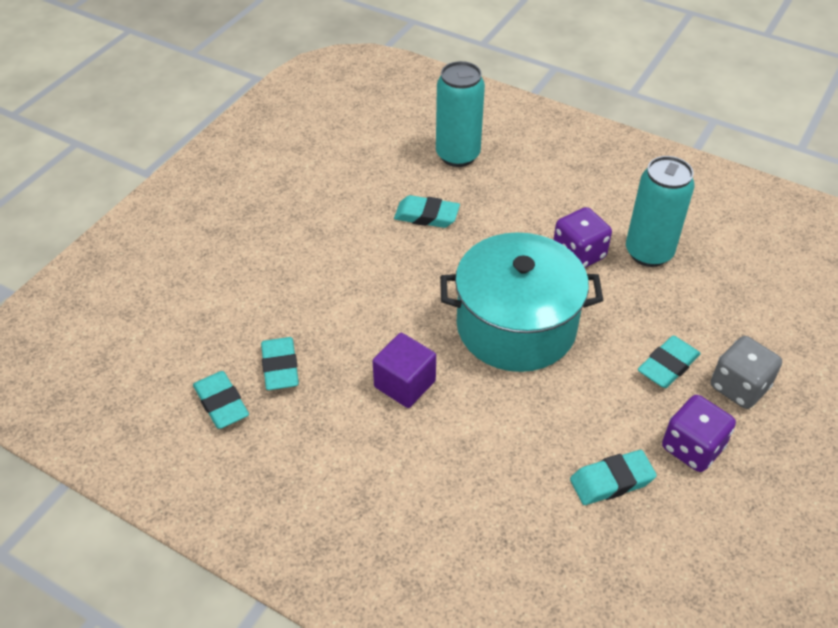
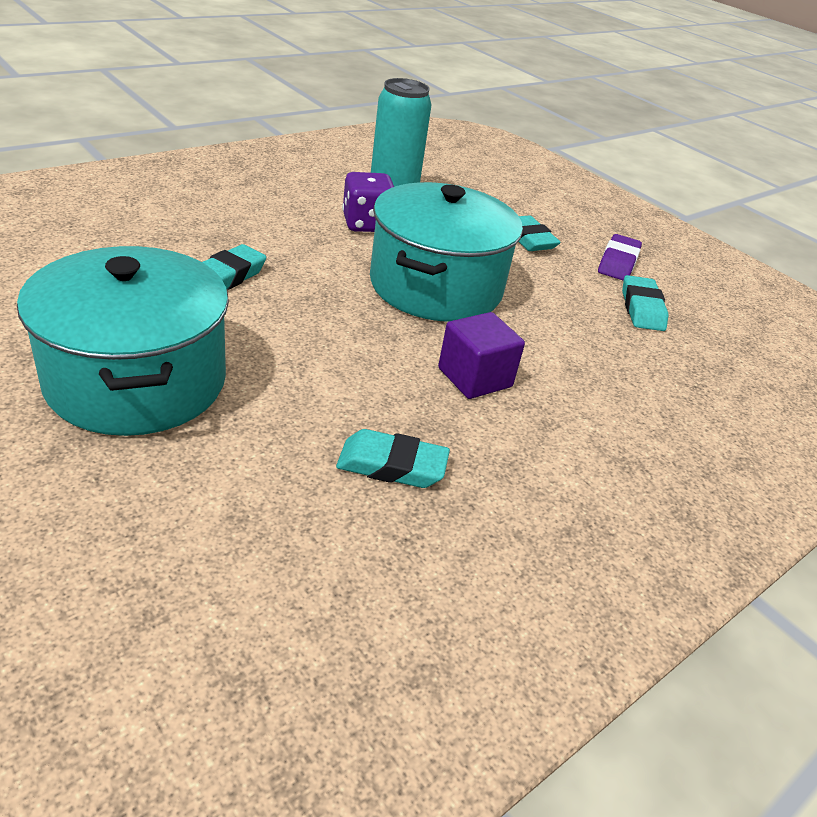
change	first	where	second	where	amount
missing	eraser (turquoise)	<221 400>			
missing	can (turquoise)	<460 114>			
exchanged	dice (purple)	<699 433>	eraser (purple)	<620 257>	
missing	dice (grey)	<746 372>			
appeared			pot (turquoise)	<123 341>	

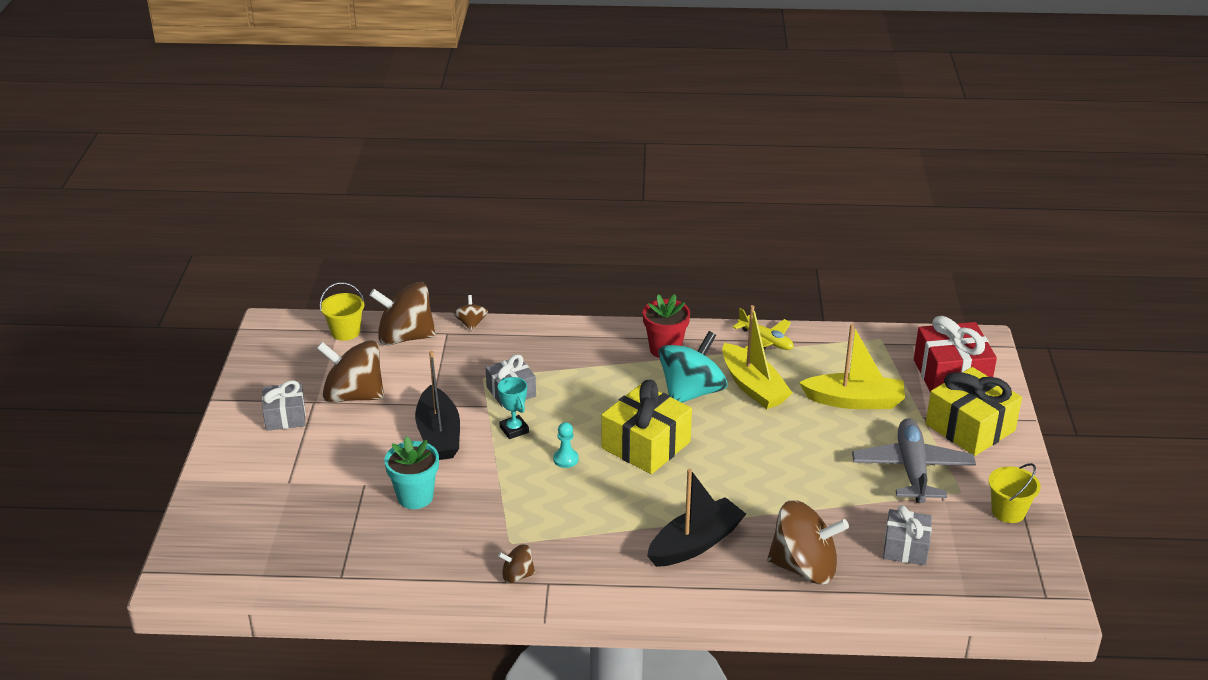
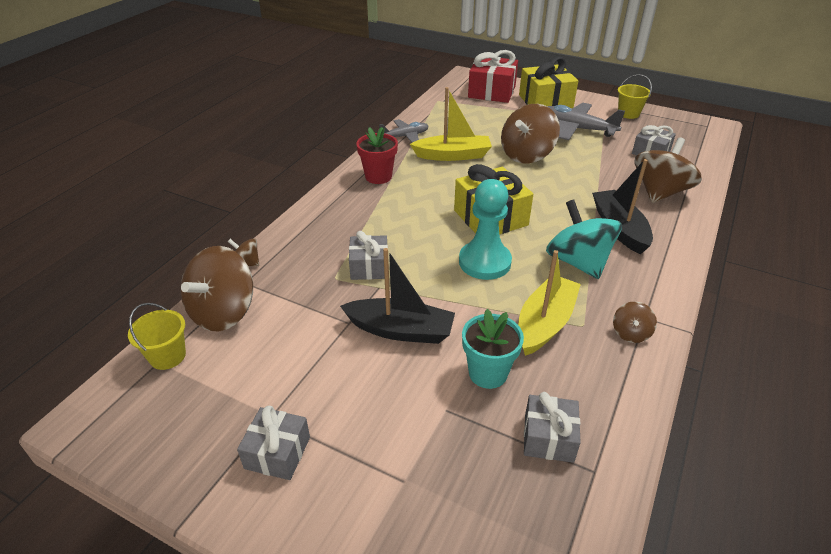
change	first	where	second	where	amount
relocated	spinning top (brown)	<350 371>		<530 133>	
missing	trophy (turquoise)	<513 408>			
size	pawn (turquoise)	<566 445>		<485 229>	x2.24
relocated	spinning top (turquoise)	<693 367>		<584 239>	
colour	plane (yellow)	<763 329>	plane (grey)	<403 131>	
relocated	boat (yellow)	<852 366>		<549 303>	
appeared			gift (grey)	<552 427>	

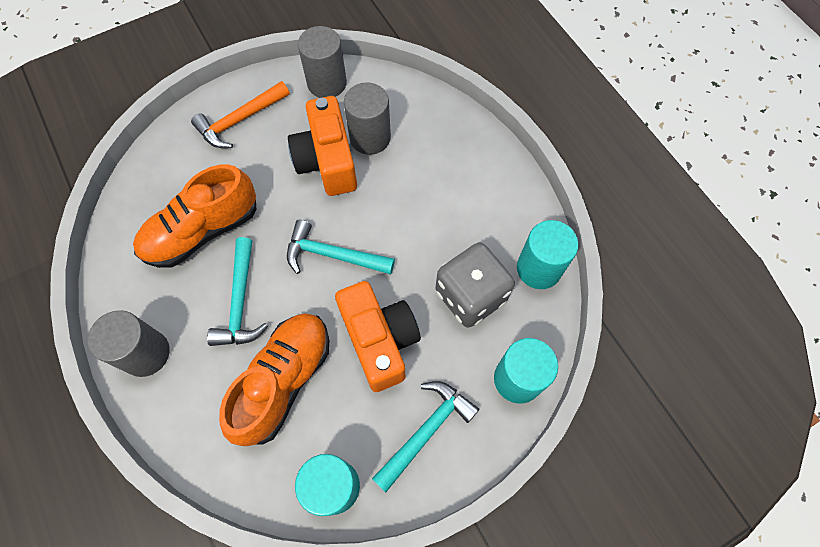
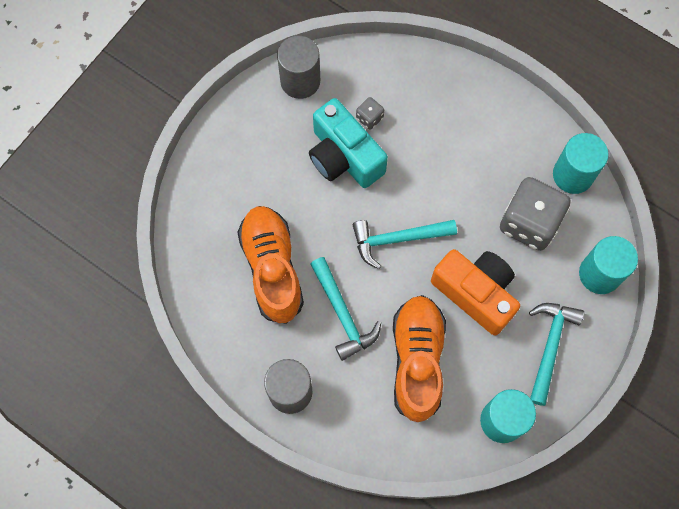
change	first	where	second	where	amount
spun	shoe (orange)	<194 216>		<270 265>	135 degrees clockwise
missing	hammer (orange)	<240 114>			
colour	camera (orange)	<322 146>	camera (turquoise)	<348 143>	
exchanged	cylinder (grey)	<367 118>	dice (grey)	<370 113>	

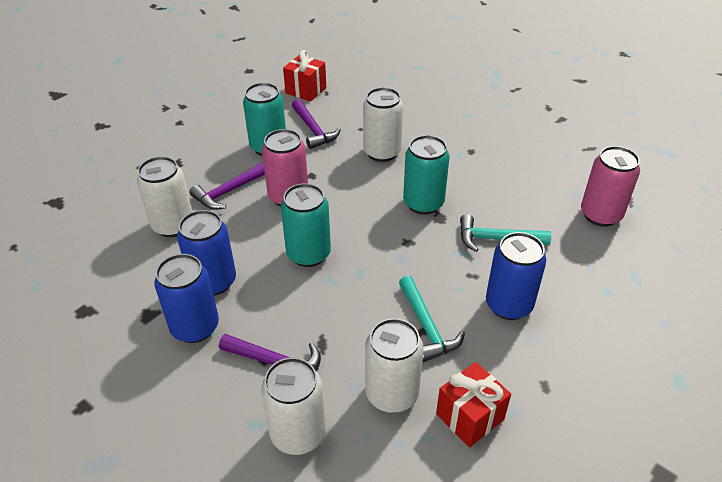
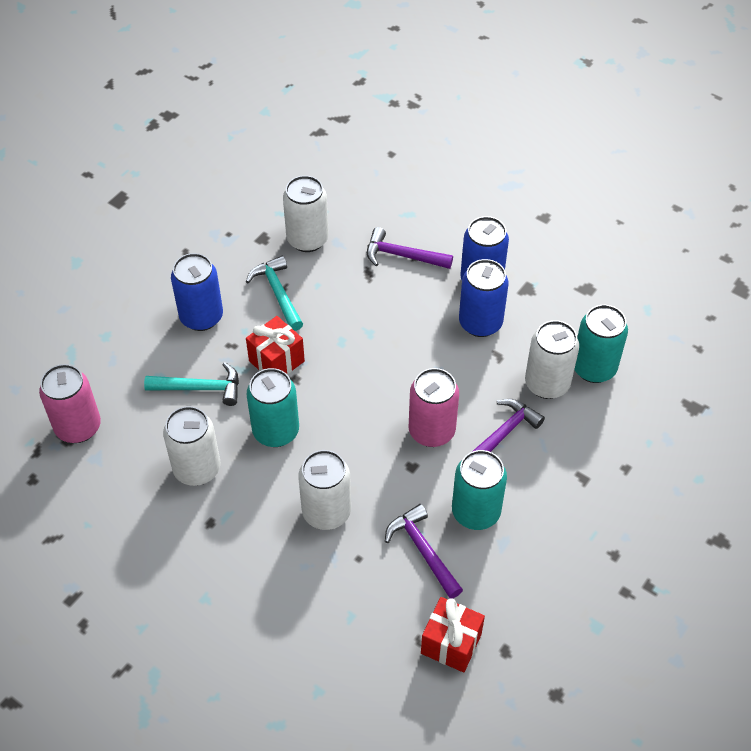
change	first	where	second	where	amount
relocated	can (white)	<293 406>		<191 446>	
relocated	can (turquoise)	<306 225>		<601 344>	
relocated	gift (red)	<473 405>		<275 345>	

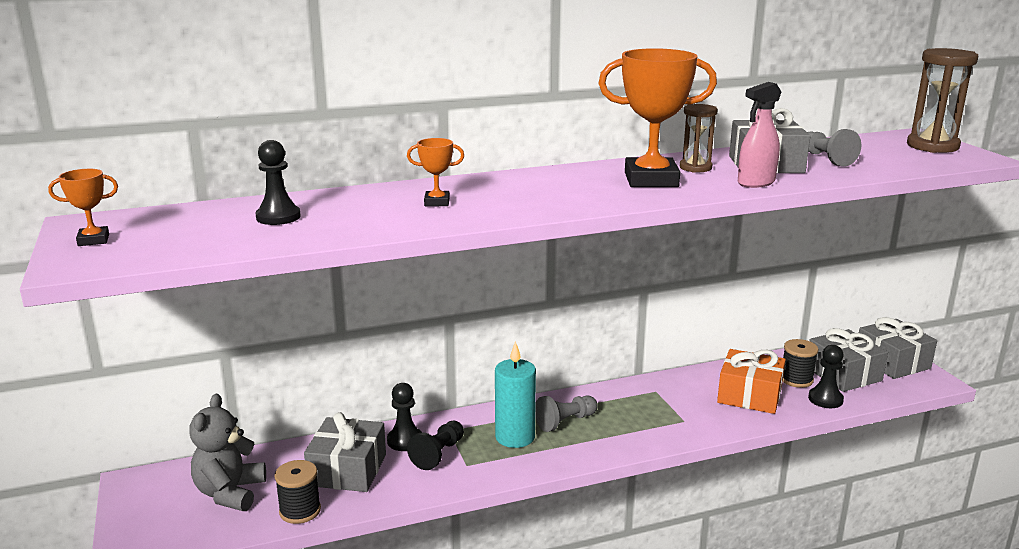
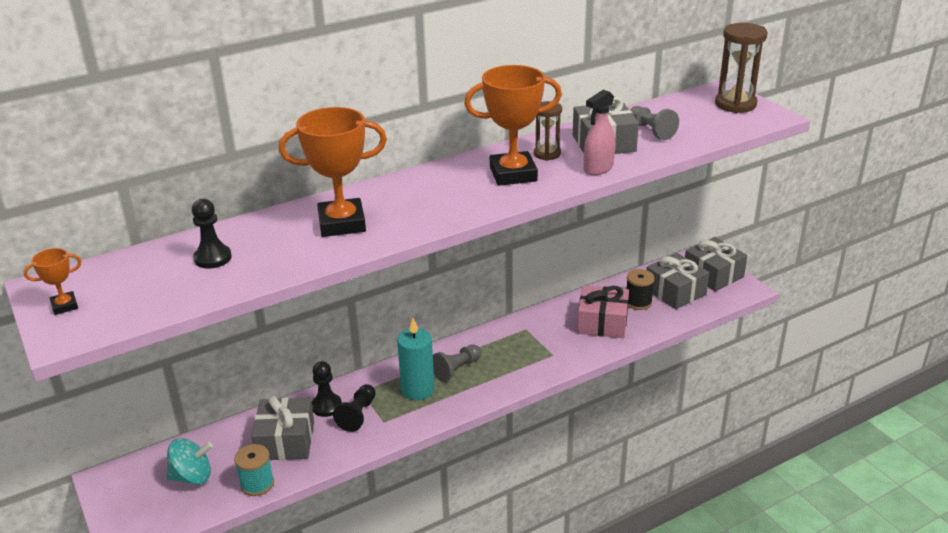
change	first	where	second	where	amount
exchanged	teddy bear (grey)	<227 452>	spinning top (turquoise)	<189 461>	
colour	spool (black)	<298 492>	spool (turquoise)	<254 470>	
size	trophy (orange)	<435 172>		<333 172>	x2.16
colour	gift (orange)	<751 381>	gift (pink)	<603 311>	
missing	pawn (black)	<826 376>			

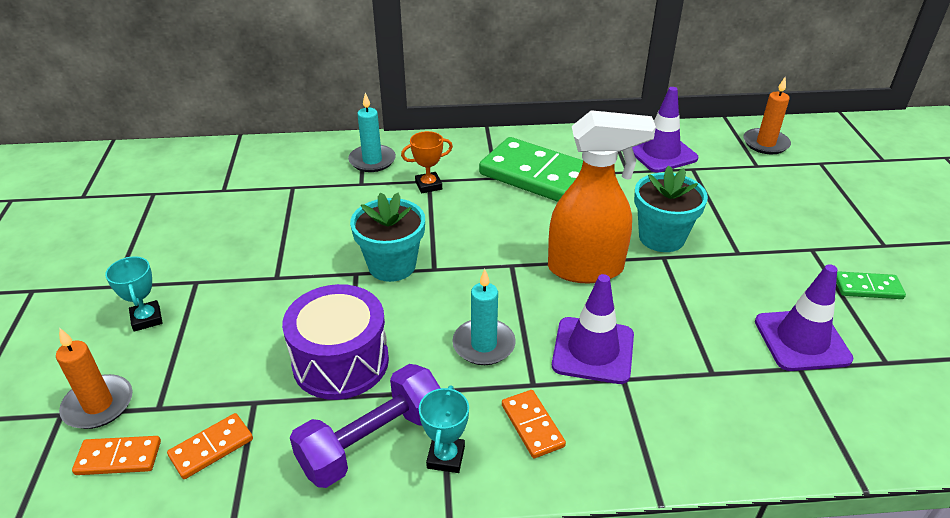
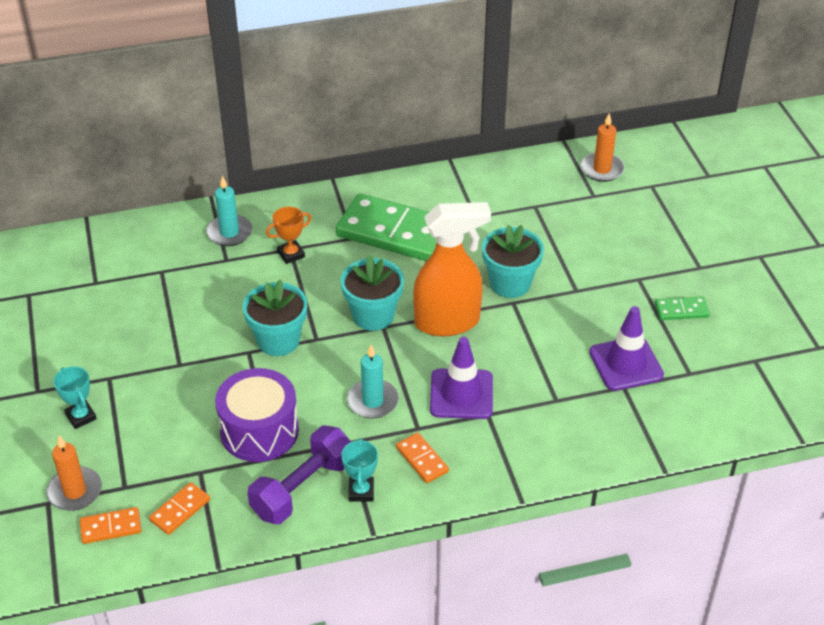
change	first	where	second	where	amount
missing	traffic cone (purple)	<665 130>			
appeared			flower pot (turquoise)	<372 293>	

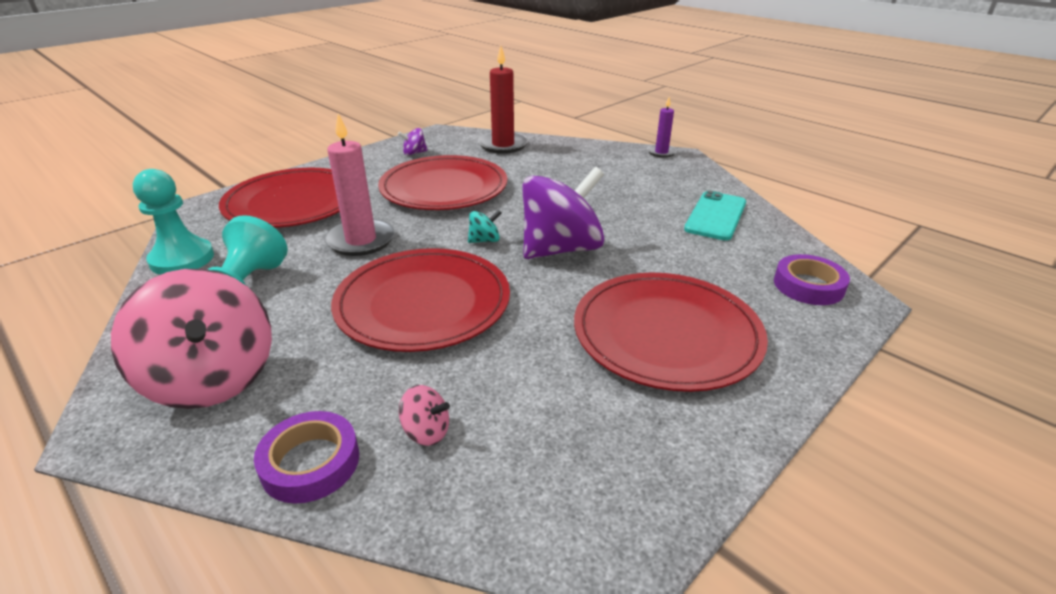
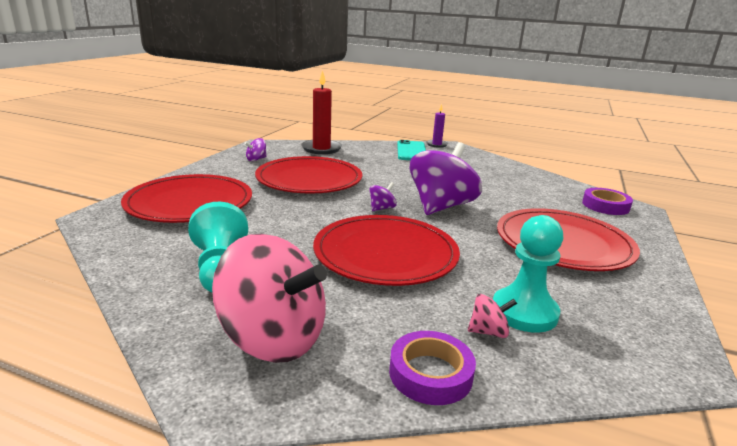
change	first	where	second	where	amount
relocated	pawn (turquoise)	<173 222>		<528 274>	
missing	candle (pink)	<359 185>			
colour	spinning top (turquoise)	<485 226>	spinning top (purple)	<383 196>	
relocated	phone (turquoise)	<715 216>		<411 150>	

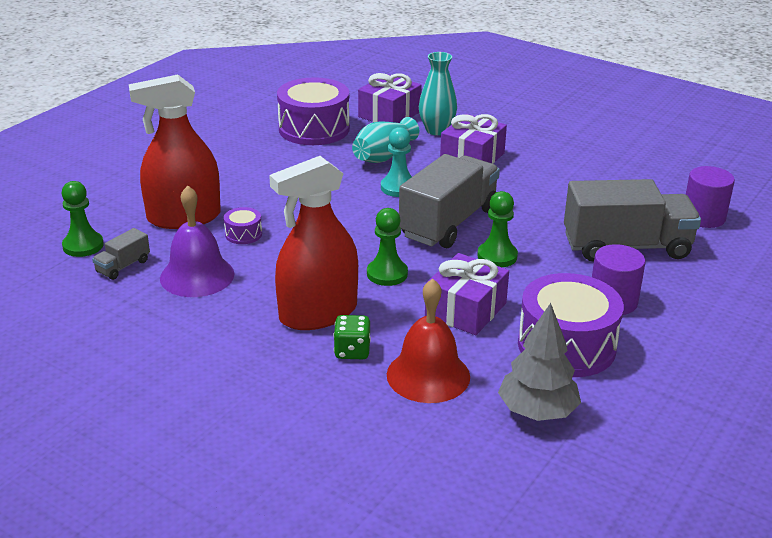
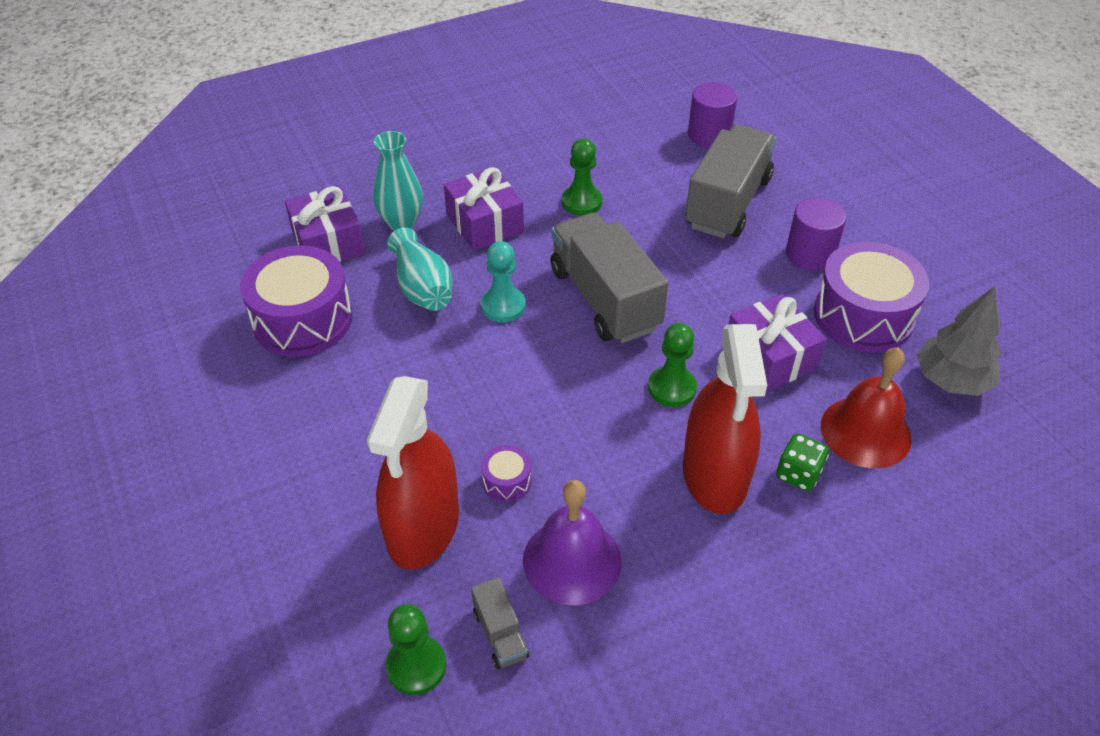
change	first	where	second	where	amount
relocated	pawn (green)	<497 229>		<582 177>	

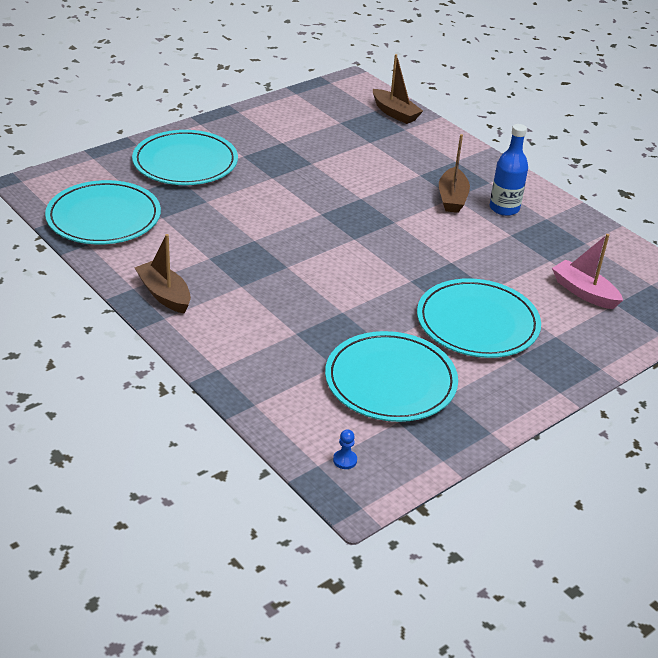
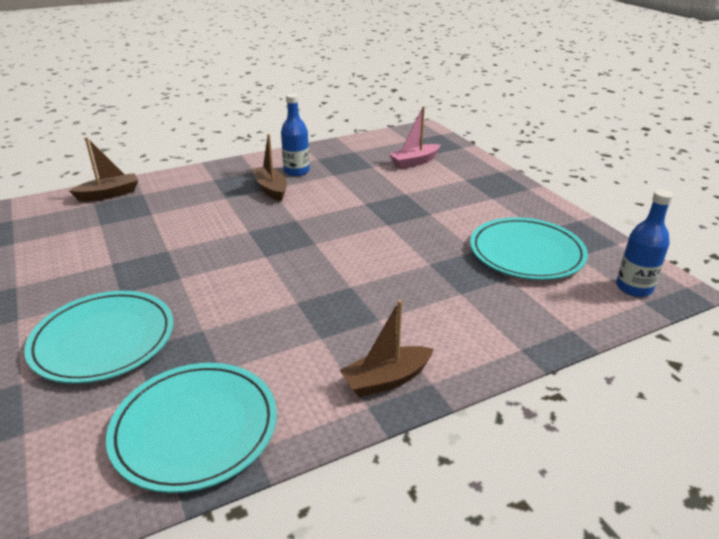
change	first	where	second	where	amount
exchanged	pawn (blue)	<345 449>	bottle (blue)	<644 243>	
missing	plate (turquoise)	<479 318>			
spun	boat (brown)	<454 173>		<269 167>	135 degrees counterclockwise

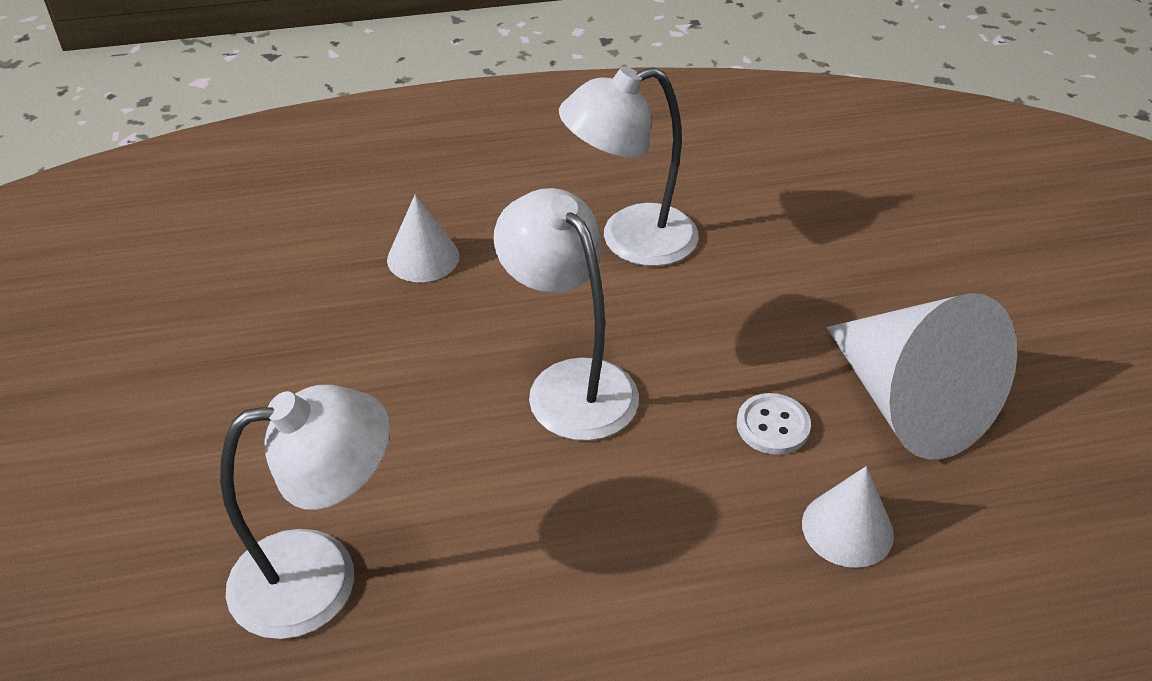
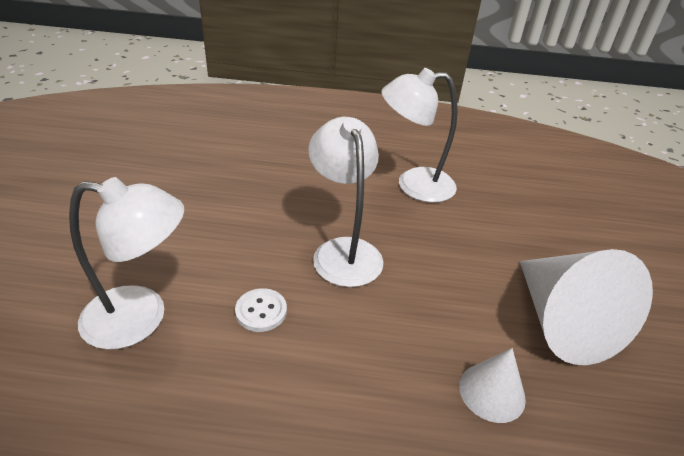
change	first	where	second	where	amount
missing	cone (white)	<423 238>			
relocated	button (white)	<774 424>		<261 310>	

